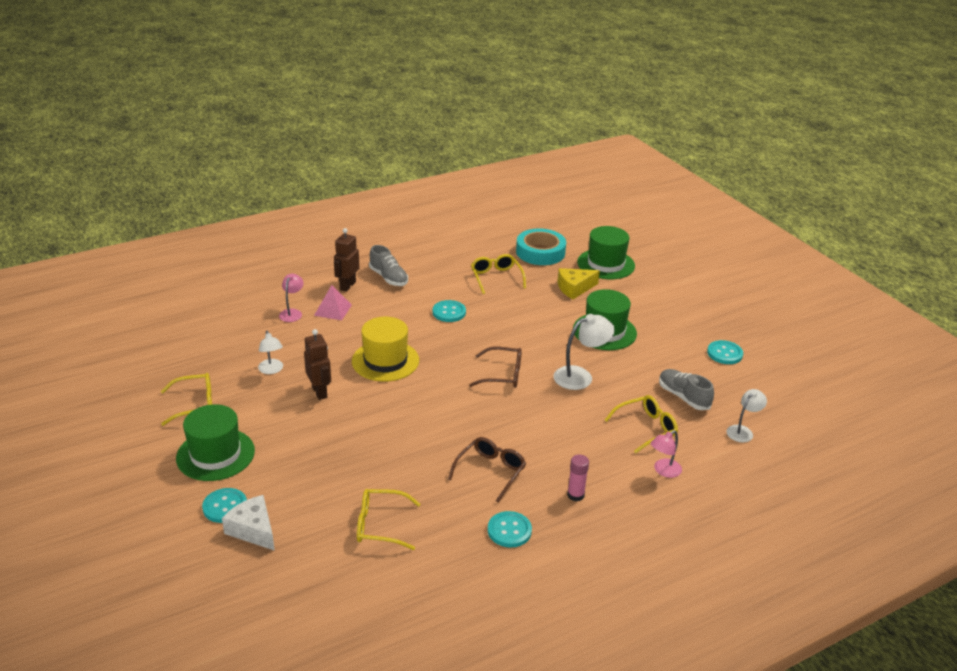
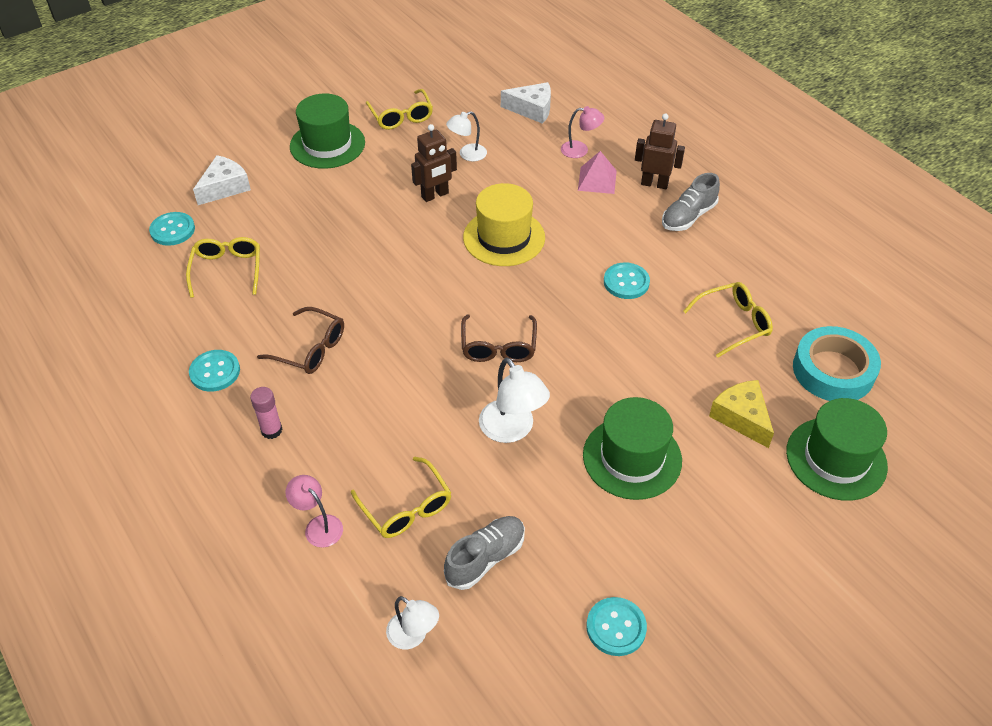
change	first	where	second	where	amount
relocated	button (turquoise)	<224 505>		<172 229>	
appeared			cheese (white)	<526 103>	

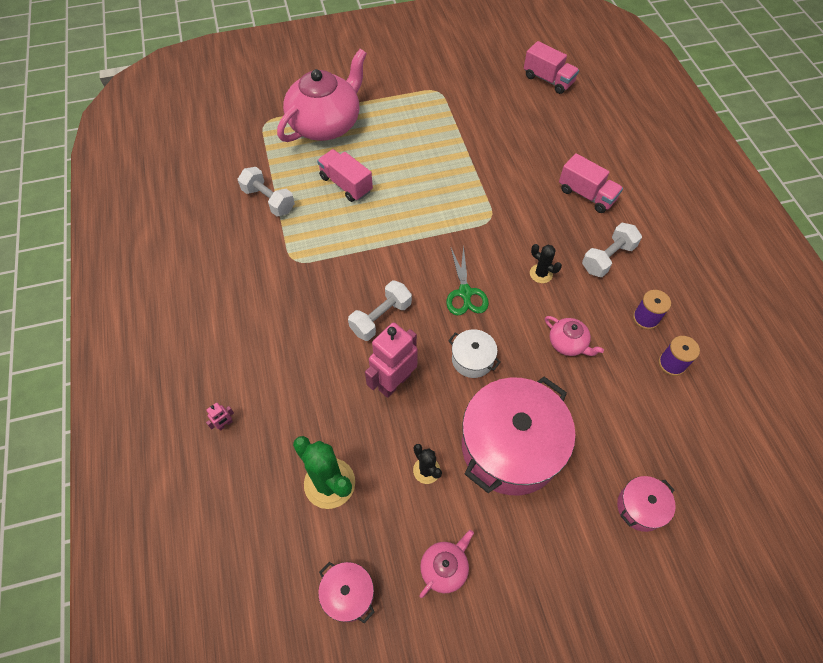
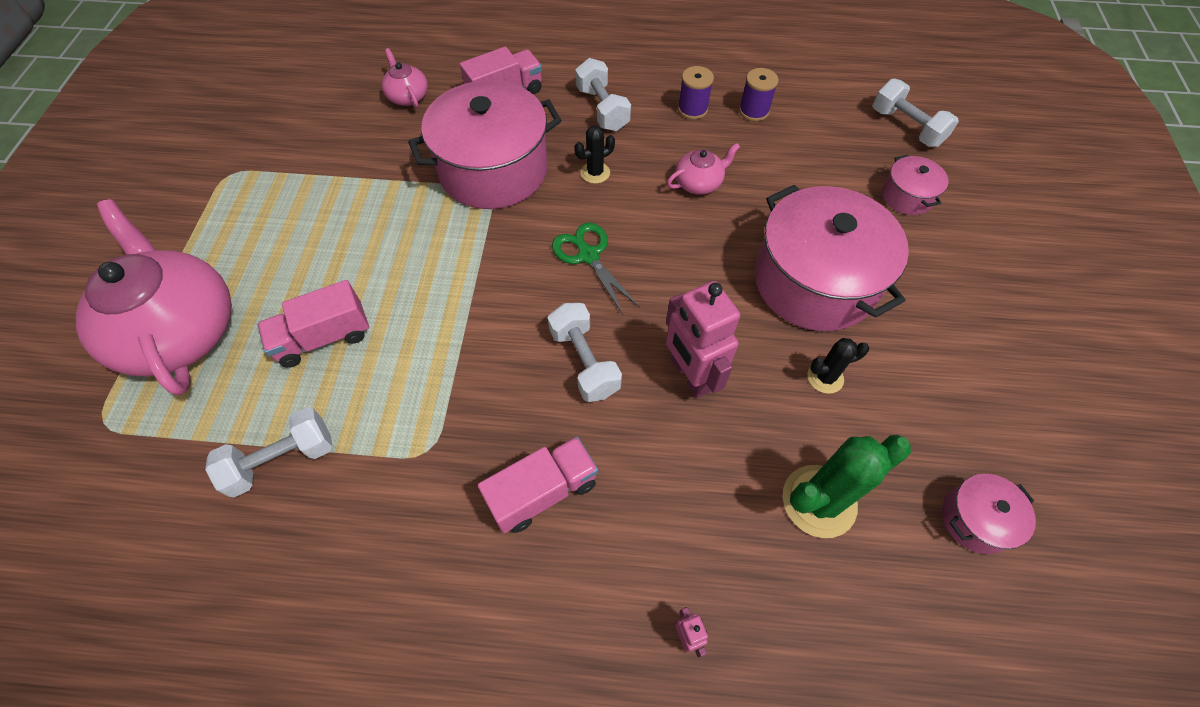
change	first	where	second	where	amount
relocated	teapot (pink)	<446 564>		<405 78>	
spun	scissors (green)	<467 280>		<596 268>	135 degrees counterclockwise
missing	pot (white)	<474 353>			
relocated	truck (pink)	<551 67>		<538 485>	
appeared			pot (pink)	<485 144>	
appeared			dumbbell (white)	<916 113>	

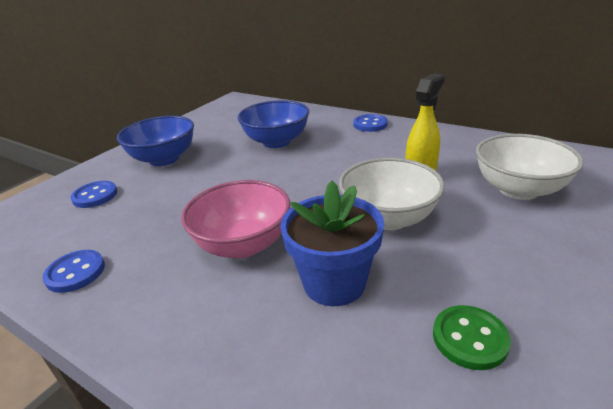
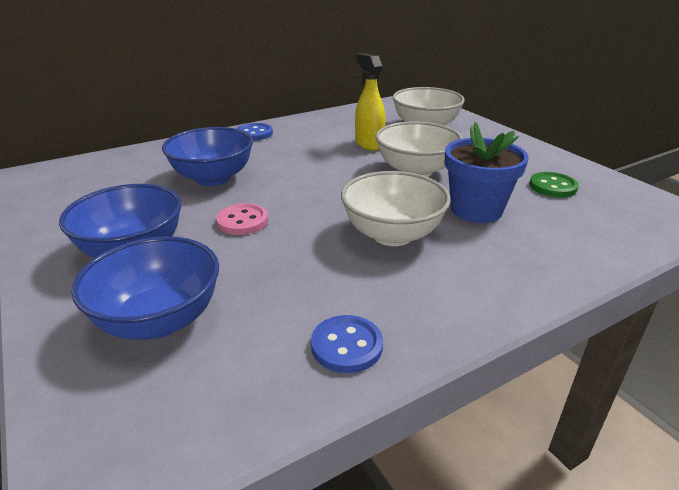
change	first	where	second	where	amount
exchanged	button (blue)	<93 194>	bowl (blue)	<145 288>	
colour	bowl (pink)	<236 219>	bowl (white)	<396 208>	
appeared			button (pink)	<242 219>	

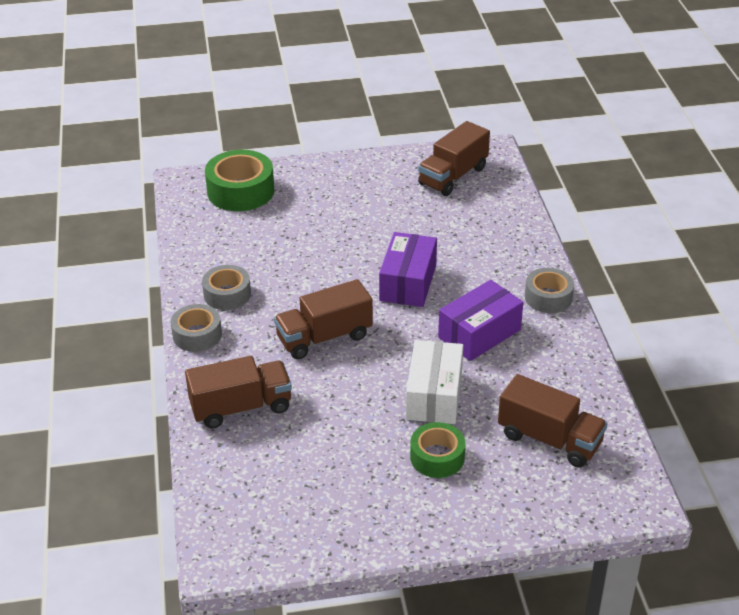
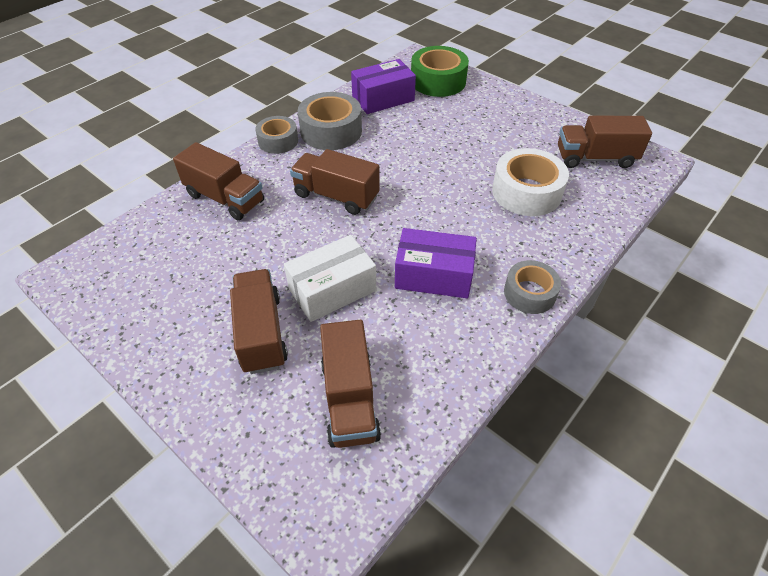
change	first	where	second	where	amount
size	tape (grey)	<226 287>		<330 121>	x1.57
relocated	box (purple)	<408 269>		<383 86>	
exchanged	tape (green)	<437 450>	truck (brown)	<259 321>	
appeared			tape (white)	<530 182>	

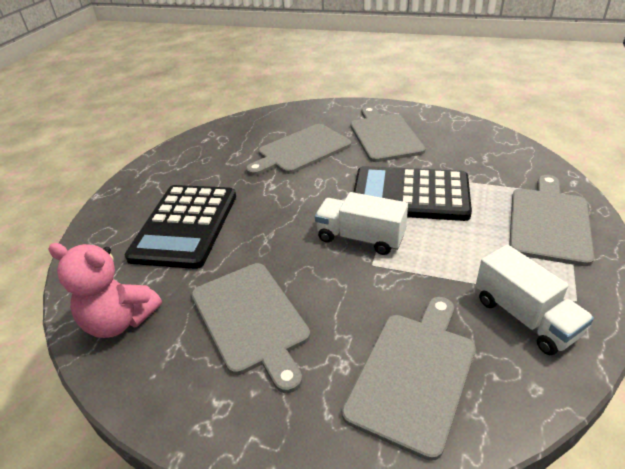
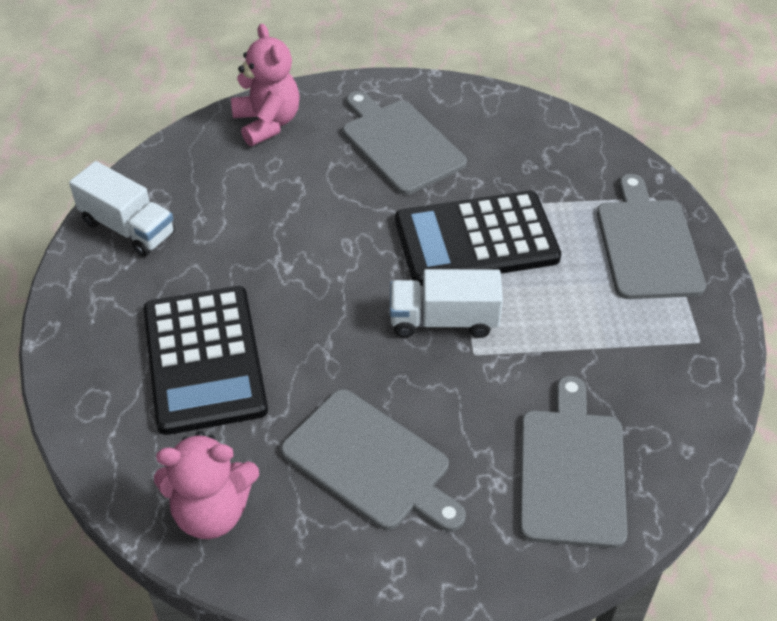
change	first	where	second	where	amount
missing	cutting board (grey)	<298 150>			
relocated	truck (white)	<535 299>		<122 209>	
appeared			teddy bear (pink)	<265 85>	

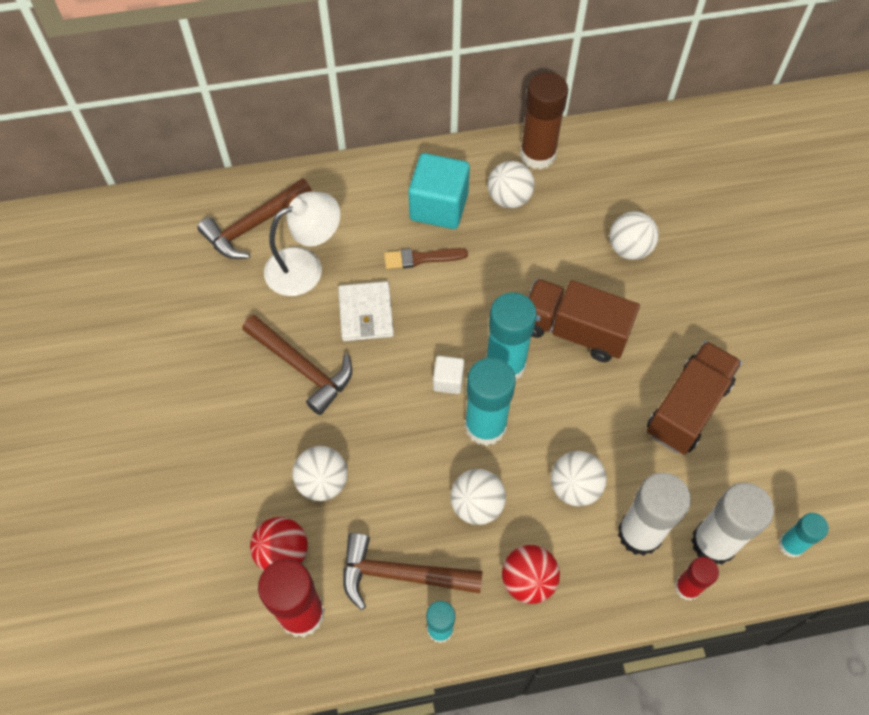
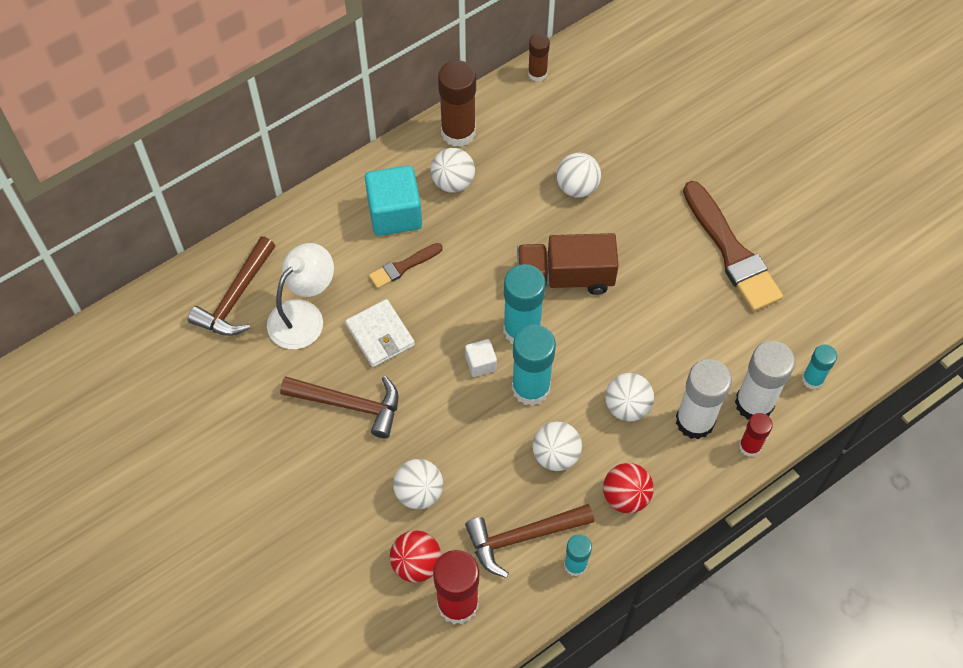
change	first	where	second	where	amount
missing	truck (brown)	<694 398>			
appeared			glue stick (brown)	<539 57>	
appeared			brush (brown)	<733 246>	

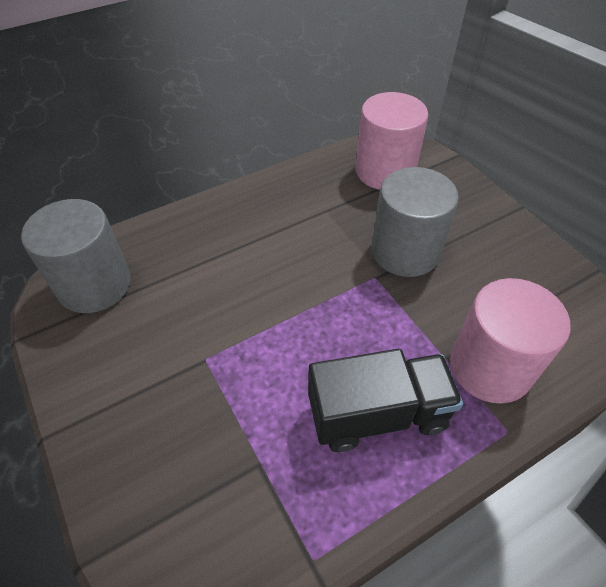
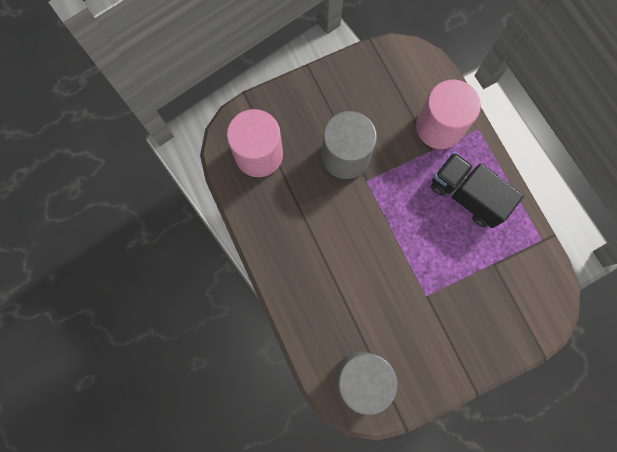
change	first	where	second	where	amount
spun	truck (black)	<385 400>		<477 190>	45 degrees counterclockwise

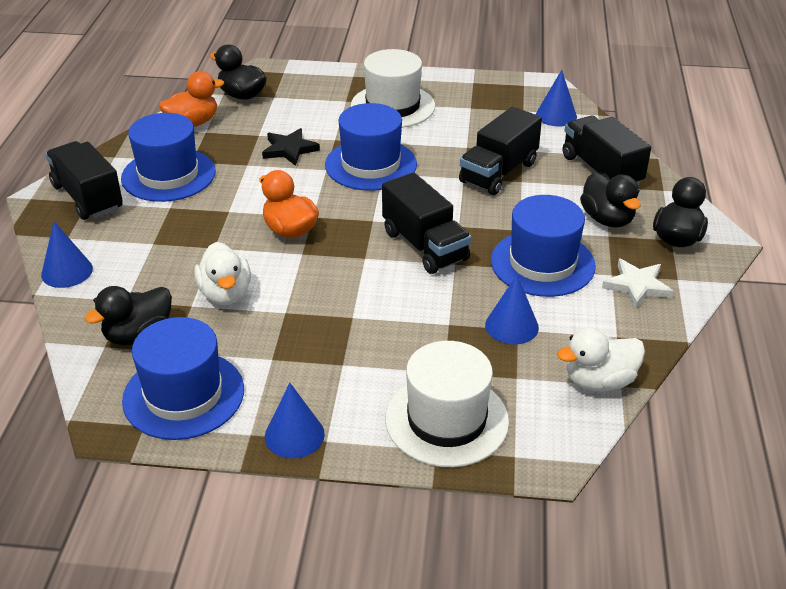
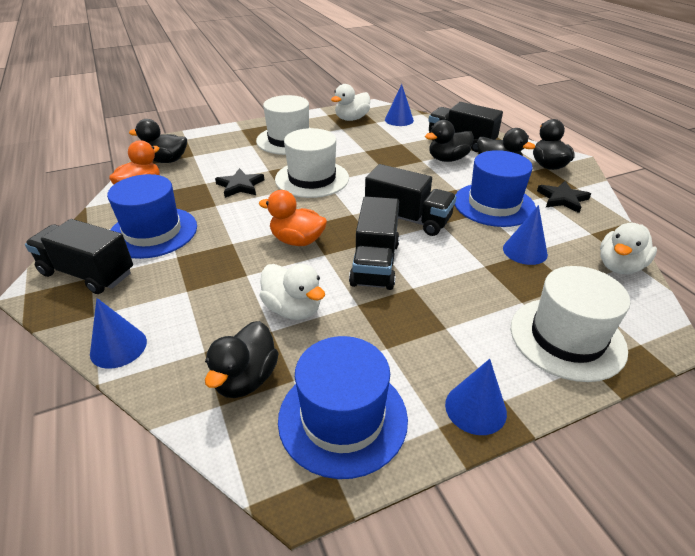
change	first	where	second	where	amount
colour	hat (blue)	<371 147>	hat (white)	<312 163>	
relocated	truck (black)	<500 150>		<374 243>	
colour	star (white)	<637 284>	star (black)	<564 197>	
appeared			duck (white)	<350 102>	
appeared			duck (black)	<449 141>	

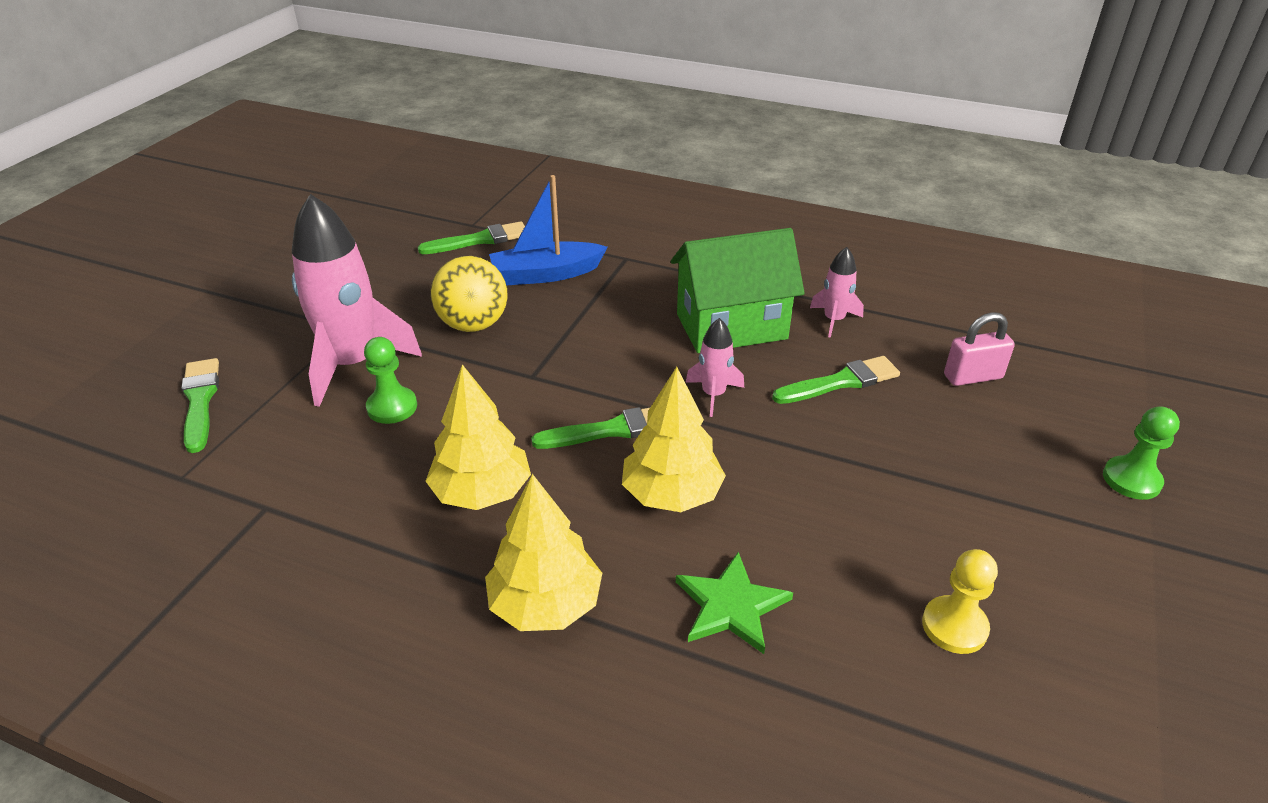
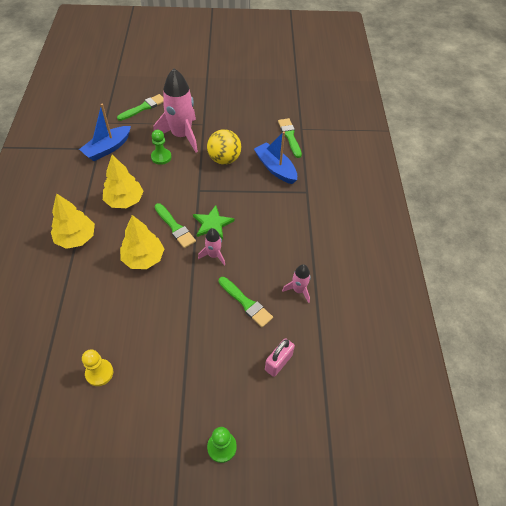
change	first	where	second	where	amount
spun	brush (green)	<471 237>		<290 138>	150 degrees counterclockwise
missing	house (green)	<738 290>			
relocated	star (green)	<734 603>		<214 222>	
spun	padlock (pink)	<979 349>		<280 357>	75 degrees clockwise
appeared			boat (blue)	<105 132>	

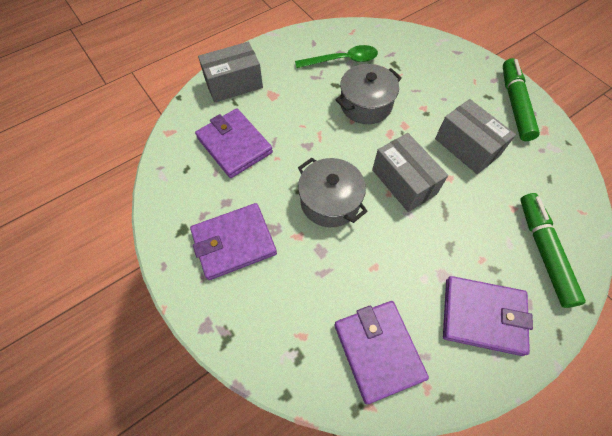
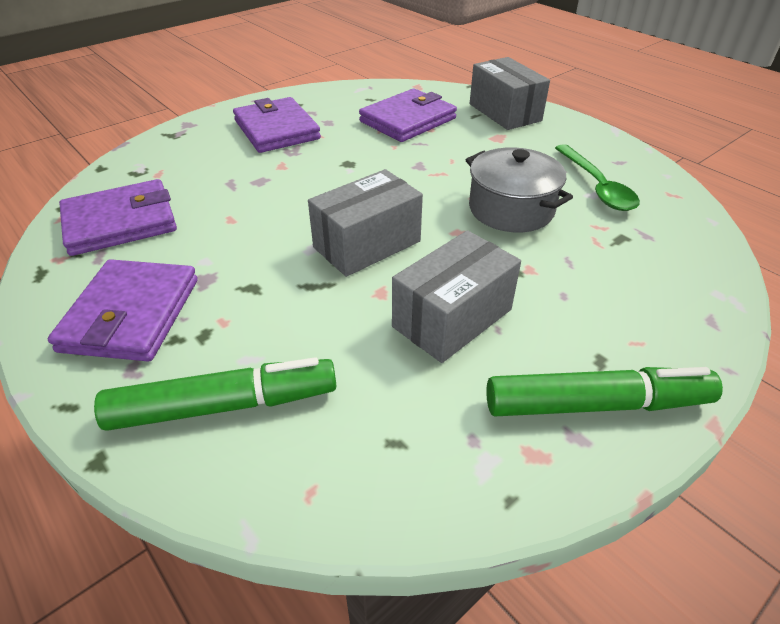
change	first	where	second	where	amount
missing	pot (grey)	<333 192>			

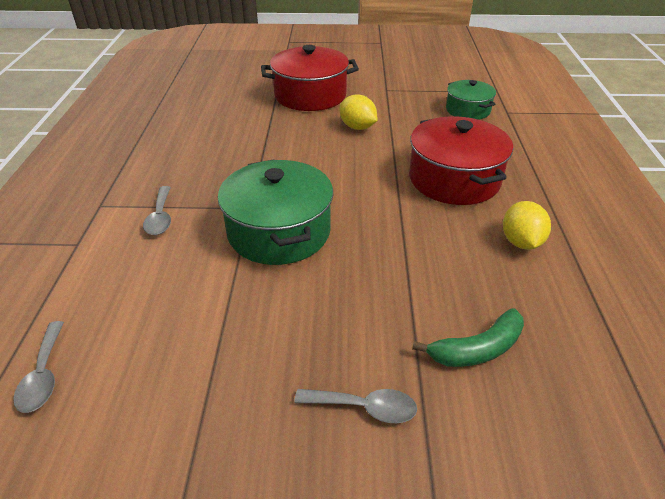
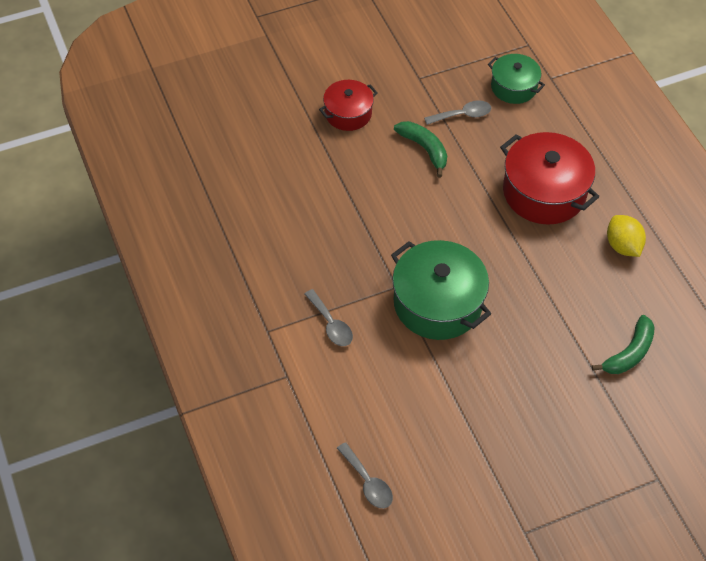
change	first	where	second	where	amount
size	pot (red)	<310 78>		<348 105>	x0.59
relocated	spoon (grey)	<355 406>		<457 112>	
exchanged	lemon (yellow)	<359 112>	banana (green)	<420 149>	

